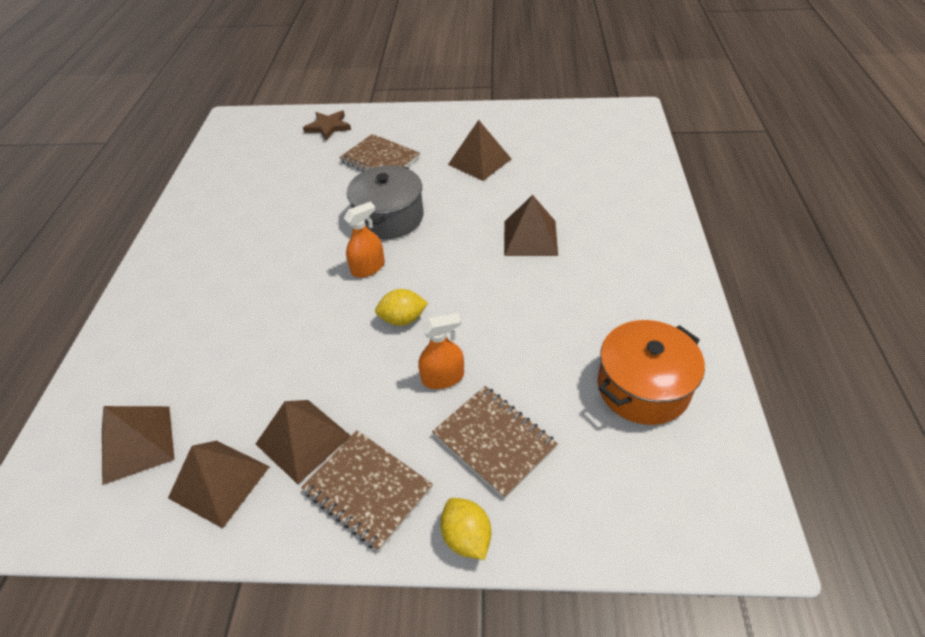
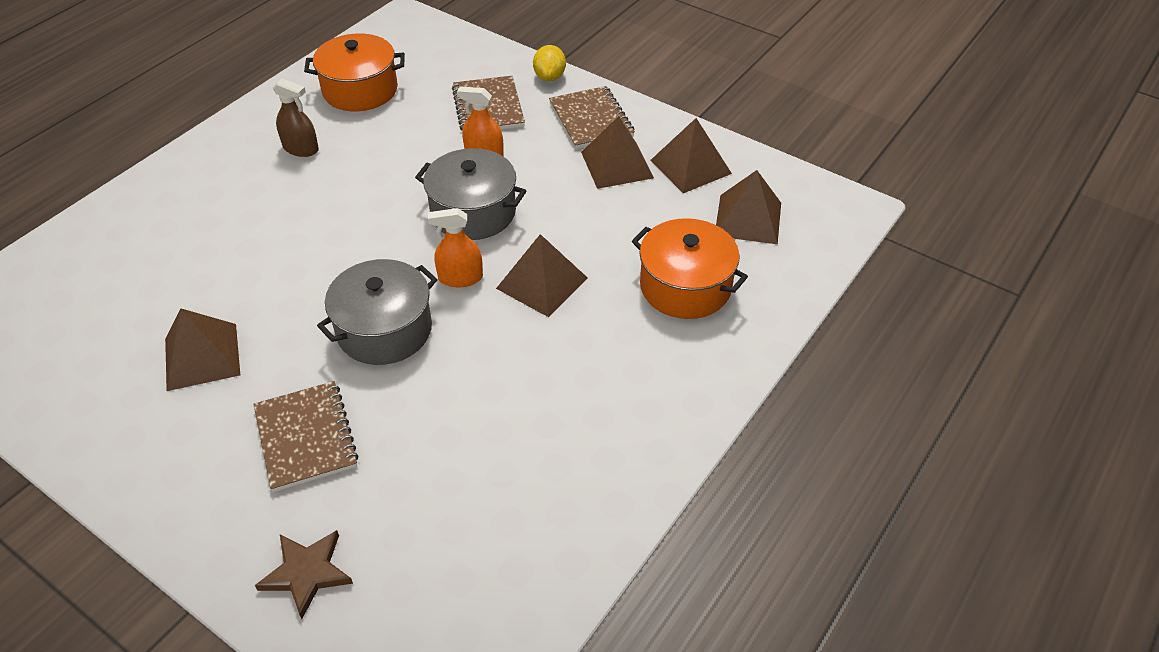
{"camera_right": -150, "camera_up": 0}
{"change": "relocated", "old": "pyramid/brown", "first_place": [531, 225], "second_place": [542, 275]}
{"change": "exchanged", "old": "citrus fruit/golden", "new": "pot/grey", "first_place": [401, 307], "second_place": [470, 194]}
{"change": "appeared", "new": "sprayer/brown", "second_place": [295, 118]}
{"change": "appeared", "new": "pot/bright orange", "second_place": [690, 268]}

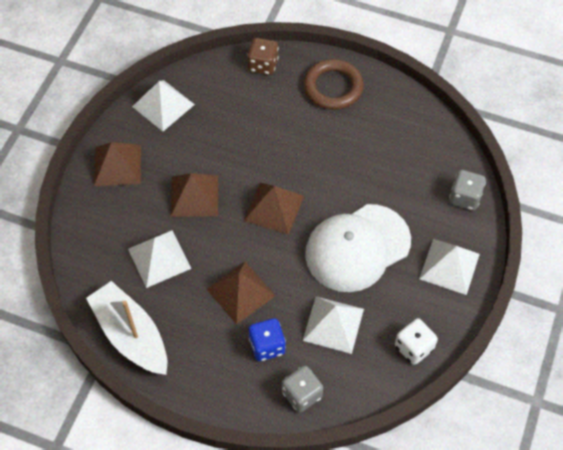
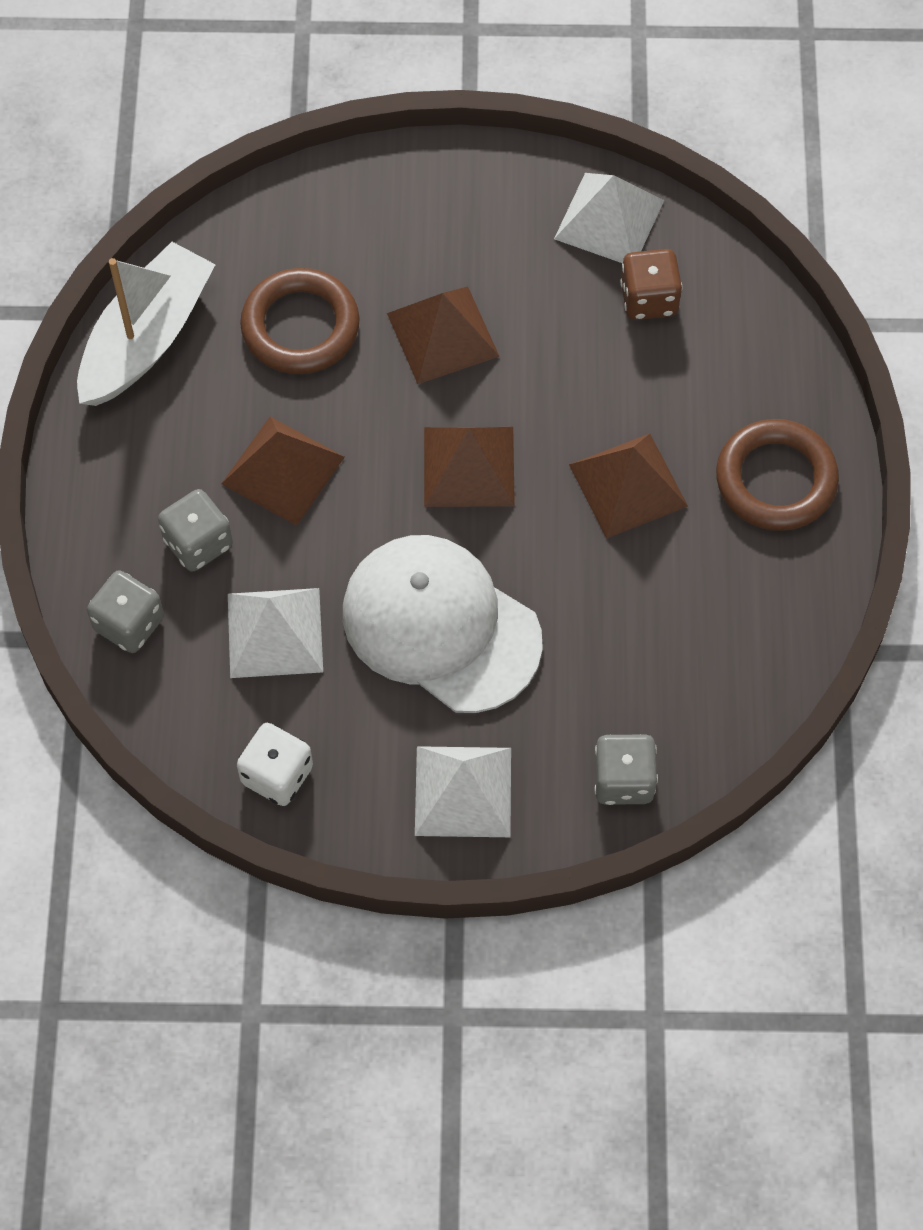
{"camera_right": 70, "camera_up": 5}
{"change": "relocated", "old": "dice/brown", "first_place": [263, 56], "second_place": [651, 284]}
{"change": "relocated", "old": "pyramid/brown", "first_place": [117, 164], "second_place": [628, 485]}
{"change": "exchanged", "old": "pyramid/pure white", "new": "ring/brown", "first_place": [160, 259], "second_place": [300, 321]}
{"change": "colour", "old": "dice/royal blue", "new": "dice/grey", "first_place": [267, 339], "second_place": [195, 530]}

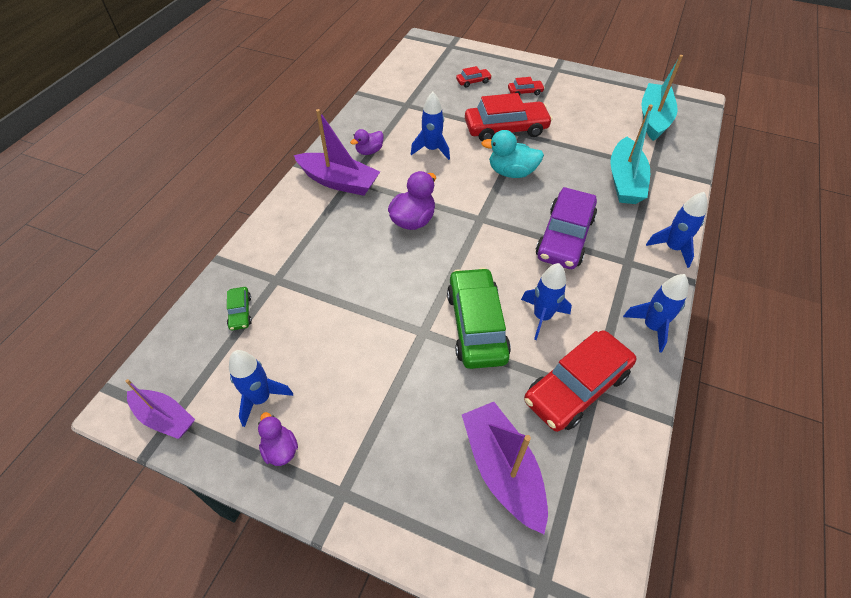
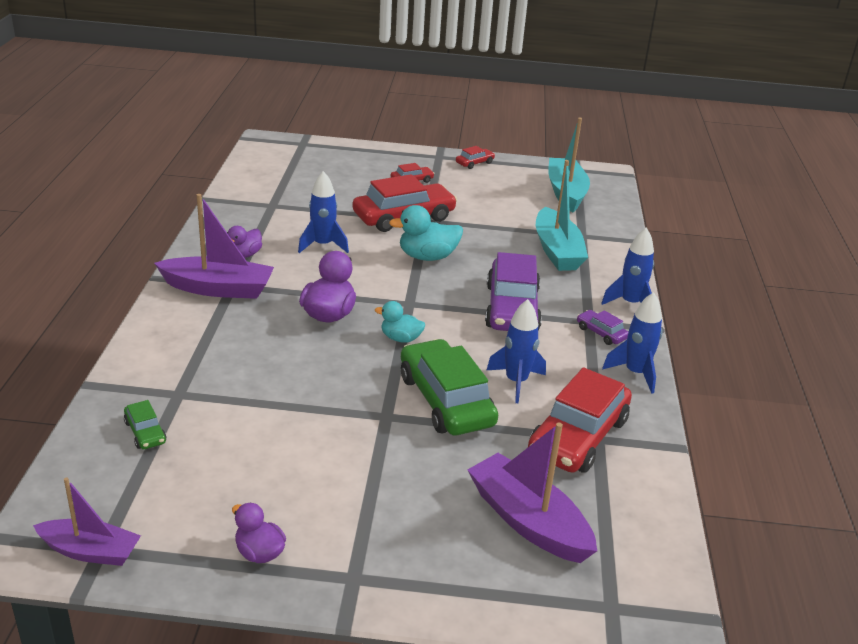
{"camera_right": -20, "camera_up": -20}
{"change": "relocated", "old": "car/crimson", "first_place": [474, 77], "second_place": [475, 157]}
{"change": "missing", "old": "toy rocket/royal blue", "first_place": [261, 388]}
{"change": "appeared", "new": "rubber duck/teal", "second_place": [400, 322]}
{"change": "appeared", "new": "car/purple", "second_place": [602, 327]}

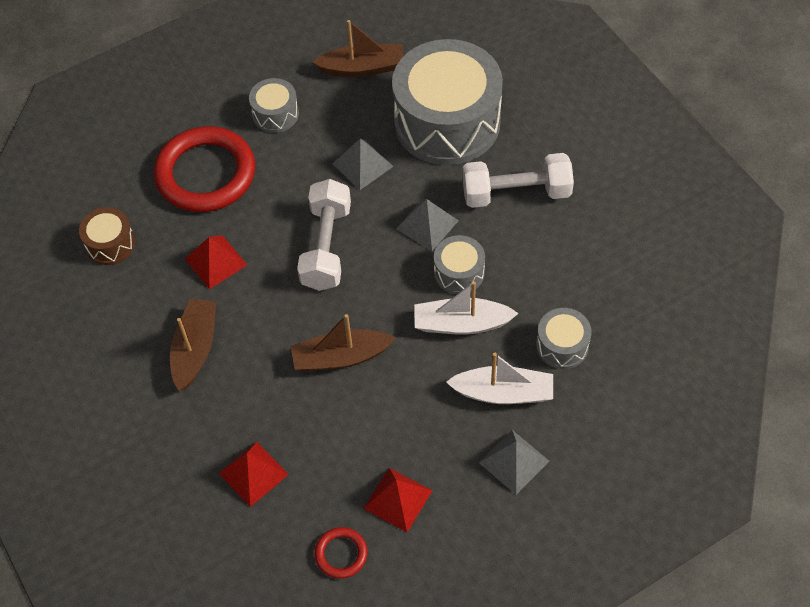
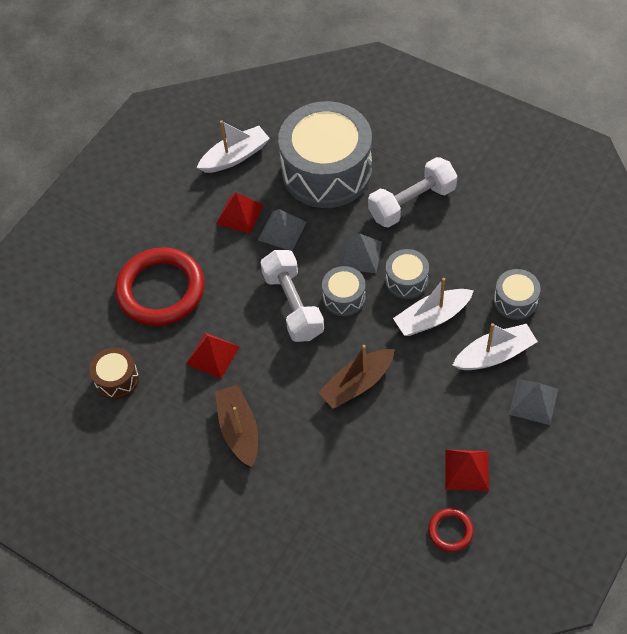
{"camera_right": -25, "camera_up": 0}
{"change": "colour", "old": "sailboat/brown", "new": "sailboat/pure white", "first_place": [358, 48], "second_place": [233, 146]}
{"change": "relocated", "old": "toy drum/grey", "first_place": [274, 105], "second_place": [344, 291]}
{"change": "relocated", "old": "pyramid/crimson", "first_place": [254, 474], "second_place": [240, 213]}

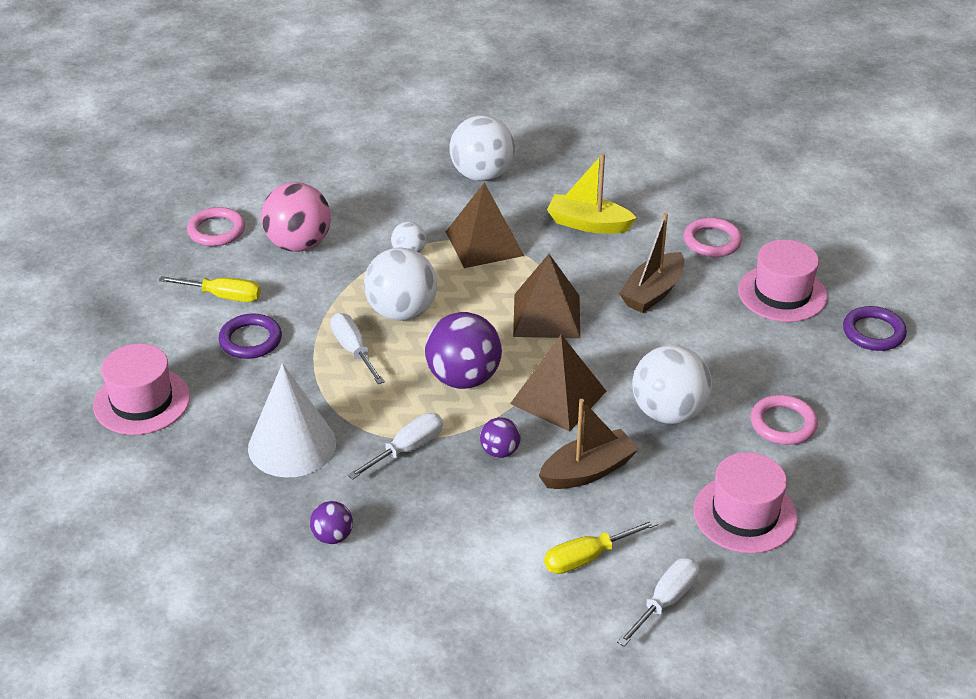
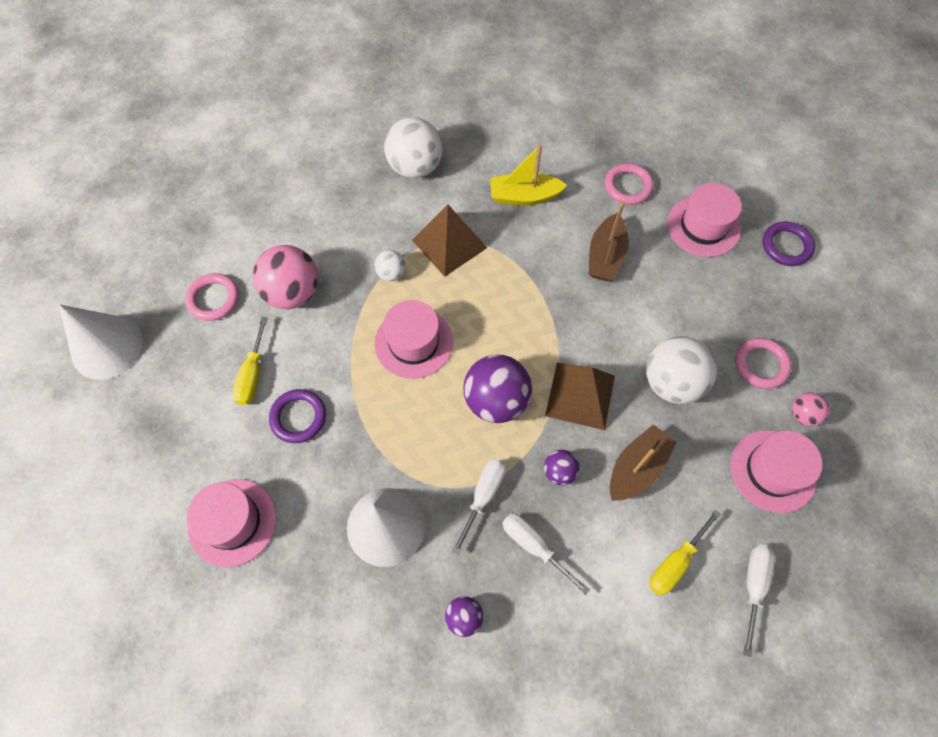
{"camera_right": -20, "camera_up": 25}
{"change": "exchanged", "old": "ball/pure white", "new": "tall hat/pink", "first_place": [400, 284], "second_place": [413, 339]}
{"change": "missing", "old": "pyramid/brown", "first_place": [546, 296]}
{"change": "spun", "old": "screwdriver/golden", "first_place": [210, 289], "second_place": [250, 361], "degrees": 105}
{"change": "relocated", "old": "screwdriver/pure white", "first_place": [357, 348], "second_place": [546, 554]}
{"change": "appeared", "new": "solid cone/pure white", "second_place": [101, 342]}
{"change": "appeared", "new": "ball/pink", "second_place": [811, 410]}

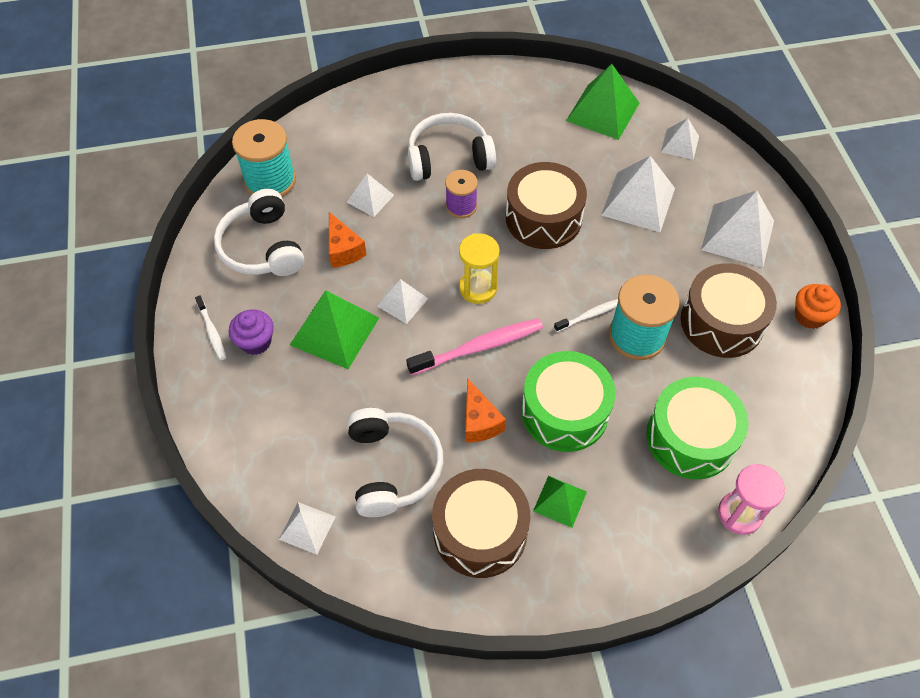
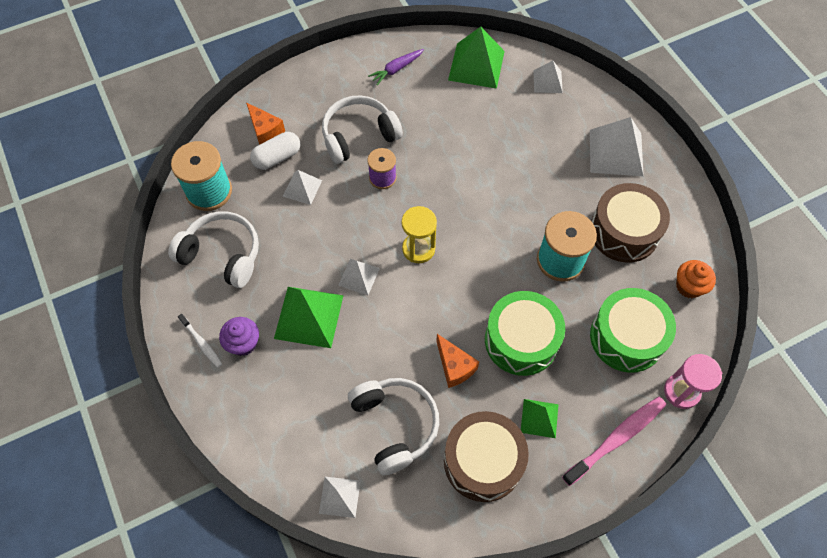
{"camera_right": -15, "camera_up": 5}
{"change": "missing", "old": "pyramid/pure white", "first_place": [638, 194]}
{"change": "missing", "old": "toy drum/brown", "first_place": [546, 205]}
{"change": "spun", "old": "headset/pure white", "first_place": [259, 232], "second_place": [213, 249], "degrees": 150}
{"change": "relocated", "old": "cheese wedge/bright orange", "first_place": [348, 240], "second_place": [265, 123]}
{"change": "relocated", "old": "fairy cake/bright orange", "first_place": [818, 306], "second_place": [696, 279]}
{"change": "missing", "old": "tooth brush/pure white", "first_place": [586, 315]}
{"change": "relocated", "old": "tooth brush/pink", "first_place": [474, 346], "second_place": [614, 441]}
{"change": "appeared", "new": "root vegetable/purple", "second_place": [396, 67]}
{"change": "appeared", "new": "pill/pure white", "second_place": [275, 151]}

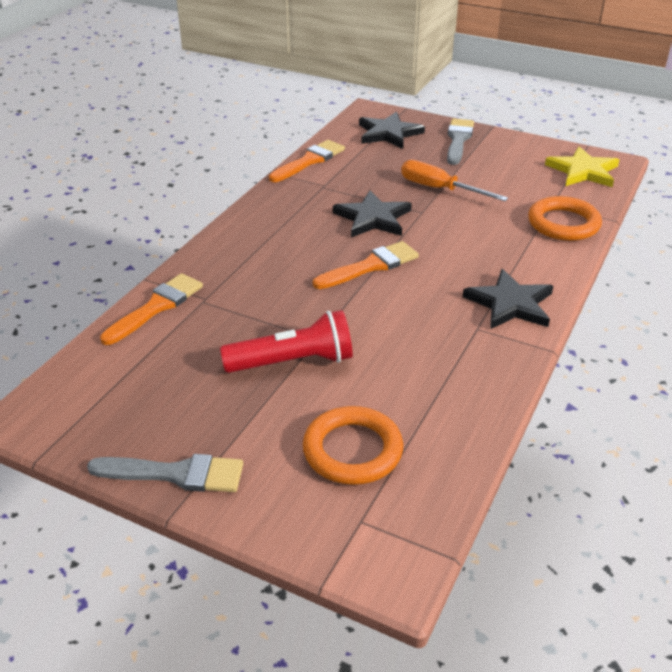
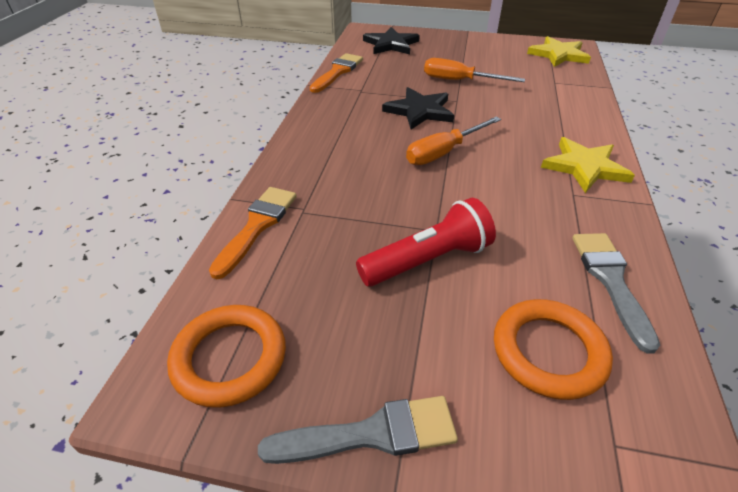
{"camera_right": -15, "camera_up": 5}
{"change": "relocated", "old": "paint brush/grey", "first_place": [460, 141], "second_place": [616, 293]}
{"change": "relocated", "old": "ring/bright orange", "first_place": [565, 218], "second_place": [226, 356]}
{"change": "exchanged", "old": "paint brush/bright orange", "new": "screwdriver/bright orange", "first_place": [366, 265], "second_place": [453, 141]}
{"change": "colour", "old": "star/ebony", "new": "star/golden", "first_place": [508, 299], "second_place": [588, 165]}

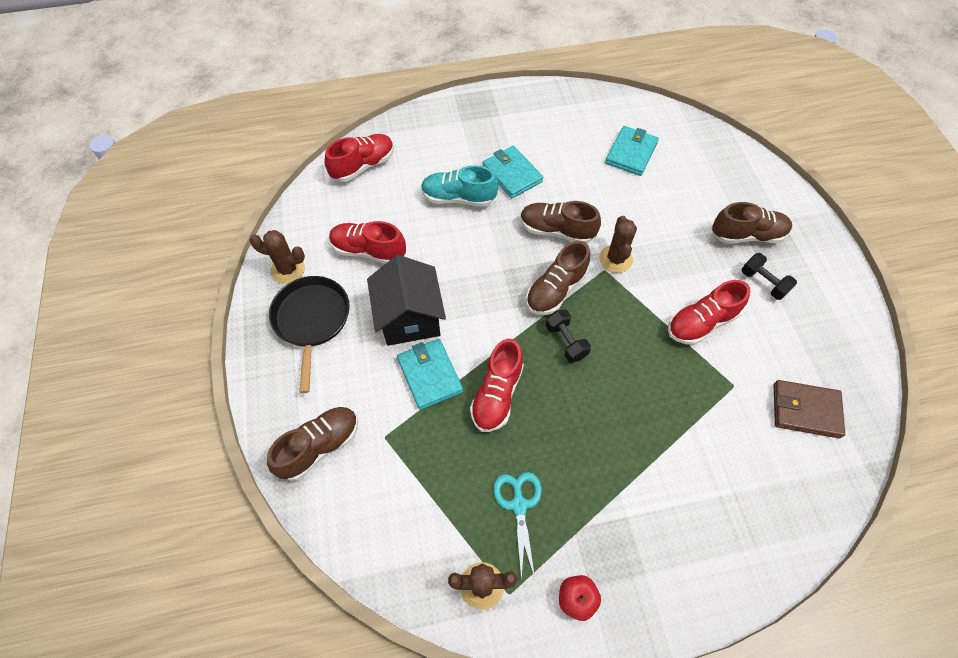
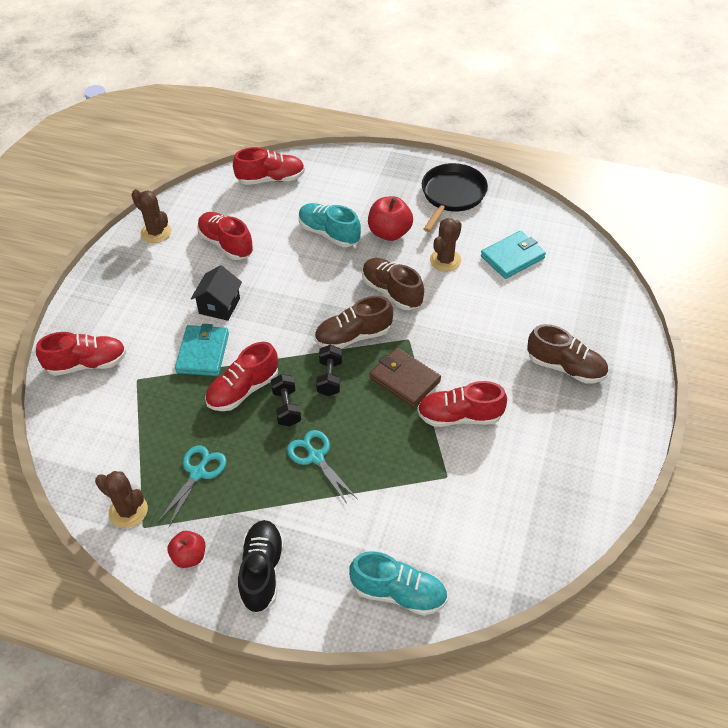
{"camera_right": 30, "camera_up": -10}
{"change": "exchanged", "old": "card wallet/teal", "new": "apple fruit/crimson", "first_place": [513, 172], "second_place": [390, 218]}
{"change": "relocated", "old": "cactus/brown", "first_place": [618, 244], "second_place": [446, 245]}
{"change": "relocated", "old": "dumbbell/ebony", "first_place": [769, 276], "second_place": [286, 400]}
{"change": "size", "old": "toy house/ebony", "first_place": [406, 300], "second_place": [216, 293], "factor": 0.65}
{"change": "relocated", "old": "skillet/ebony", "first_place": [309, 334], "second_place": [455, 197]}
{"change": "relocated", "old": "card wallet/brown", "first_place": [809, 409], "second_place": [405, 377]}
{"change": "colour", "old": "sneaker/brown", "new": "sneaker/crimson", "first_place": [312, 444], "second_place": [81, 354]}
{"change": "appeared", "new": "shears/teal", "second_place": [322, 467]}
{"change": "appeared", "new": "sneaker/ebony", "second_place": [261, 566]}
{"change": "appeared", "new": "sneaker/teal", "second_place": [398, 583]}

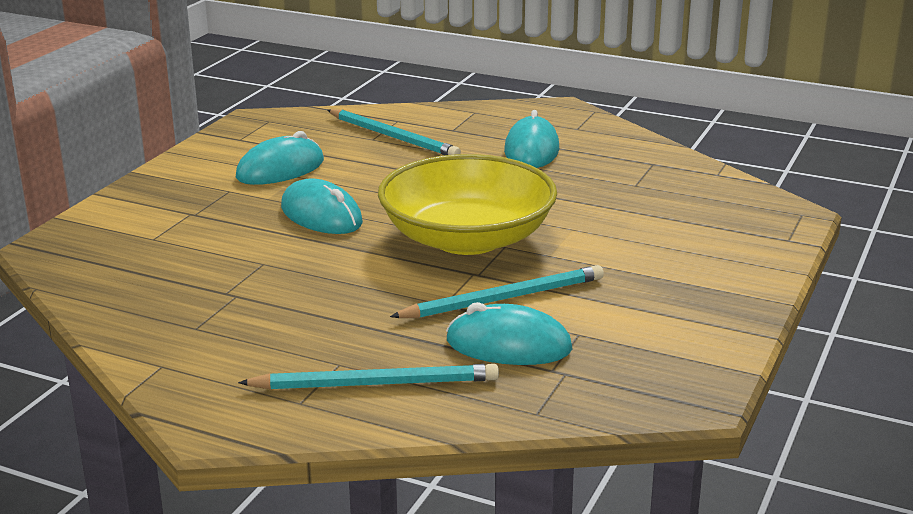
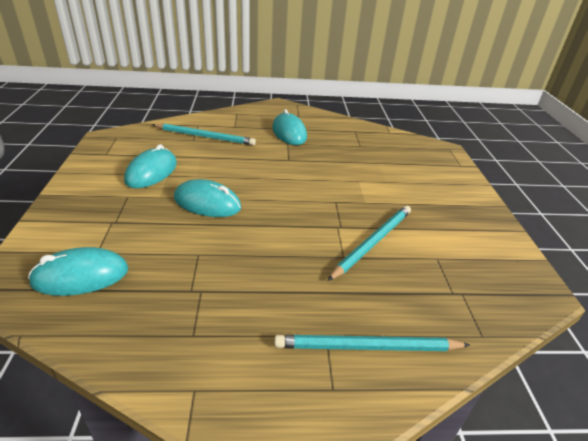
{"camera_right": -30, "camera_up": 10}
{"change": "missing", "old": "deep dish/golden", "first_place": [467, 204]}
{"change": "relocated", "old": "PC mouse/teal", "first_place": [509, 333], "second_place": [78, 271]}
{"change": "spun", "old": "pencil/teal", "first_place": [368, 377], "second_place": [372, 343], "degrees": -150}

